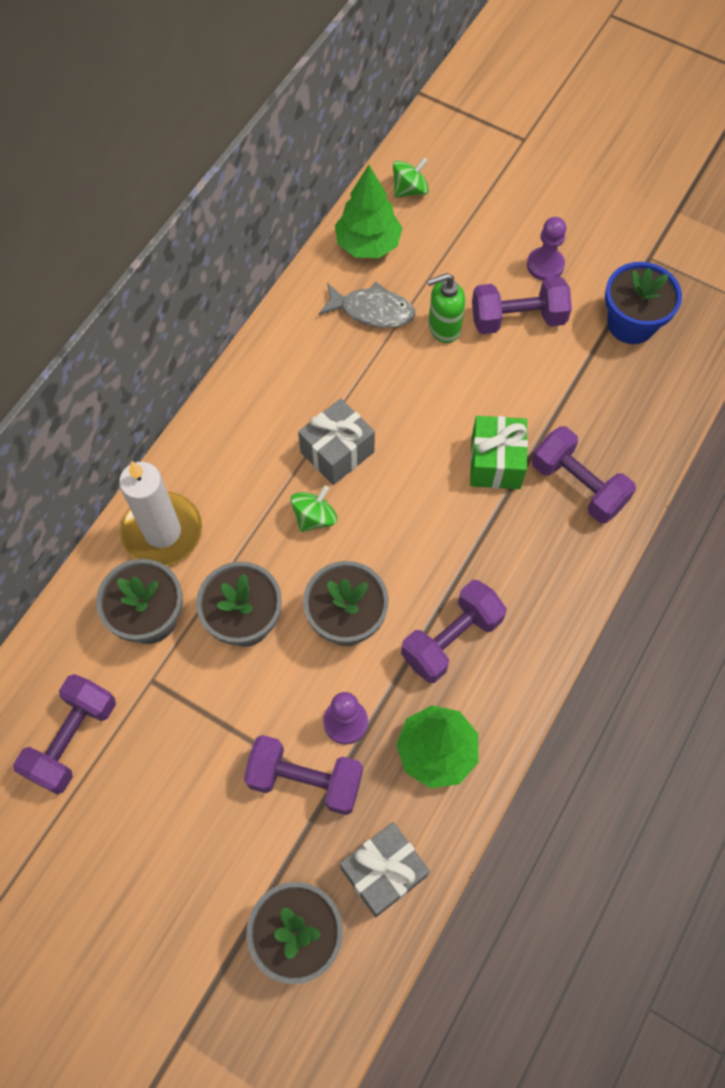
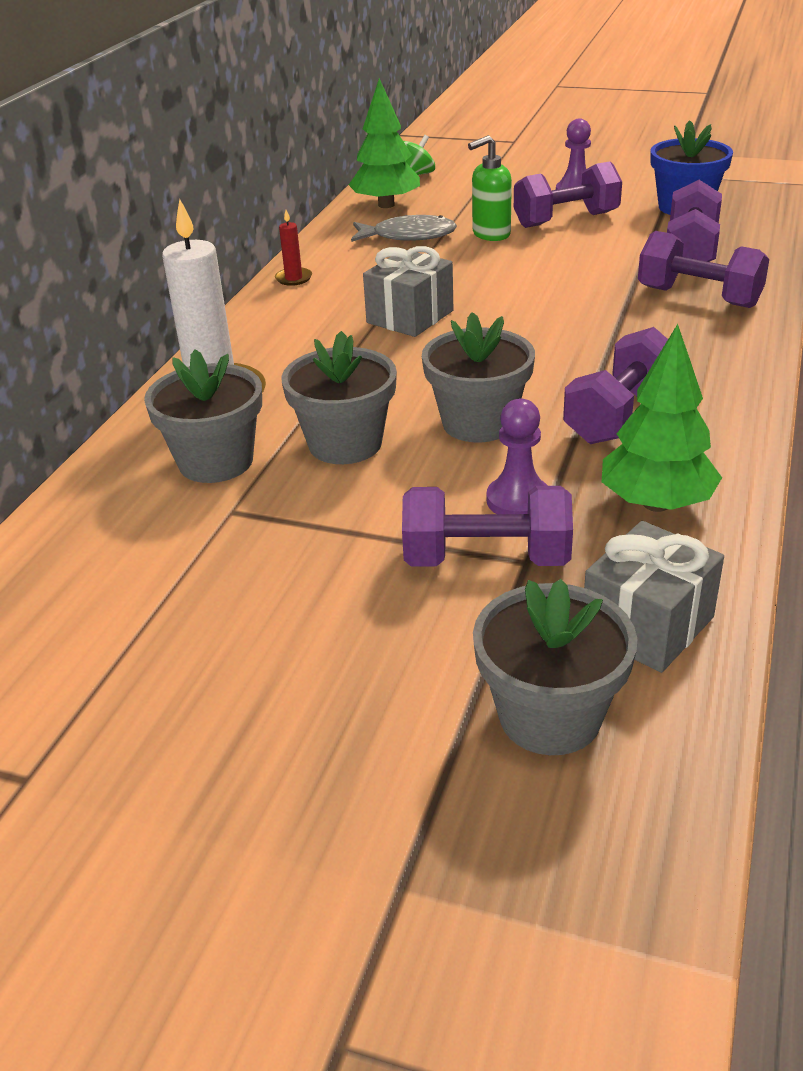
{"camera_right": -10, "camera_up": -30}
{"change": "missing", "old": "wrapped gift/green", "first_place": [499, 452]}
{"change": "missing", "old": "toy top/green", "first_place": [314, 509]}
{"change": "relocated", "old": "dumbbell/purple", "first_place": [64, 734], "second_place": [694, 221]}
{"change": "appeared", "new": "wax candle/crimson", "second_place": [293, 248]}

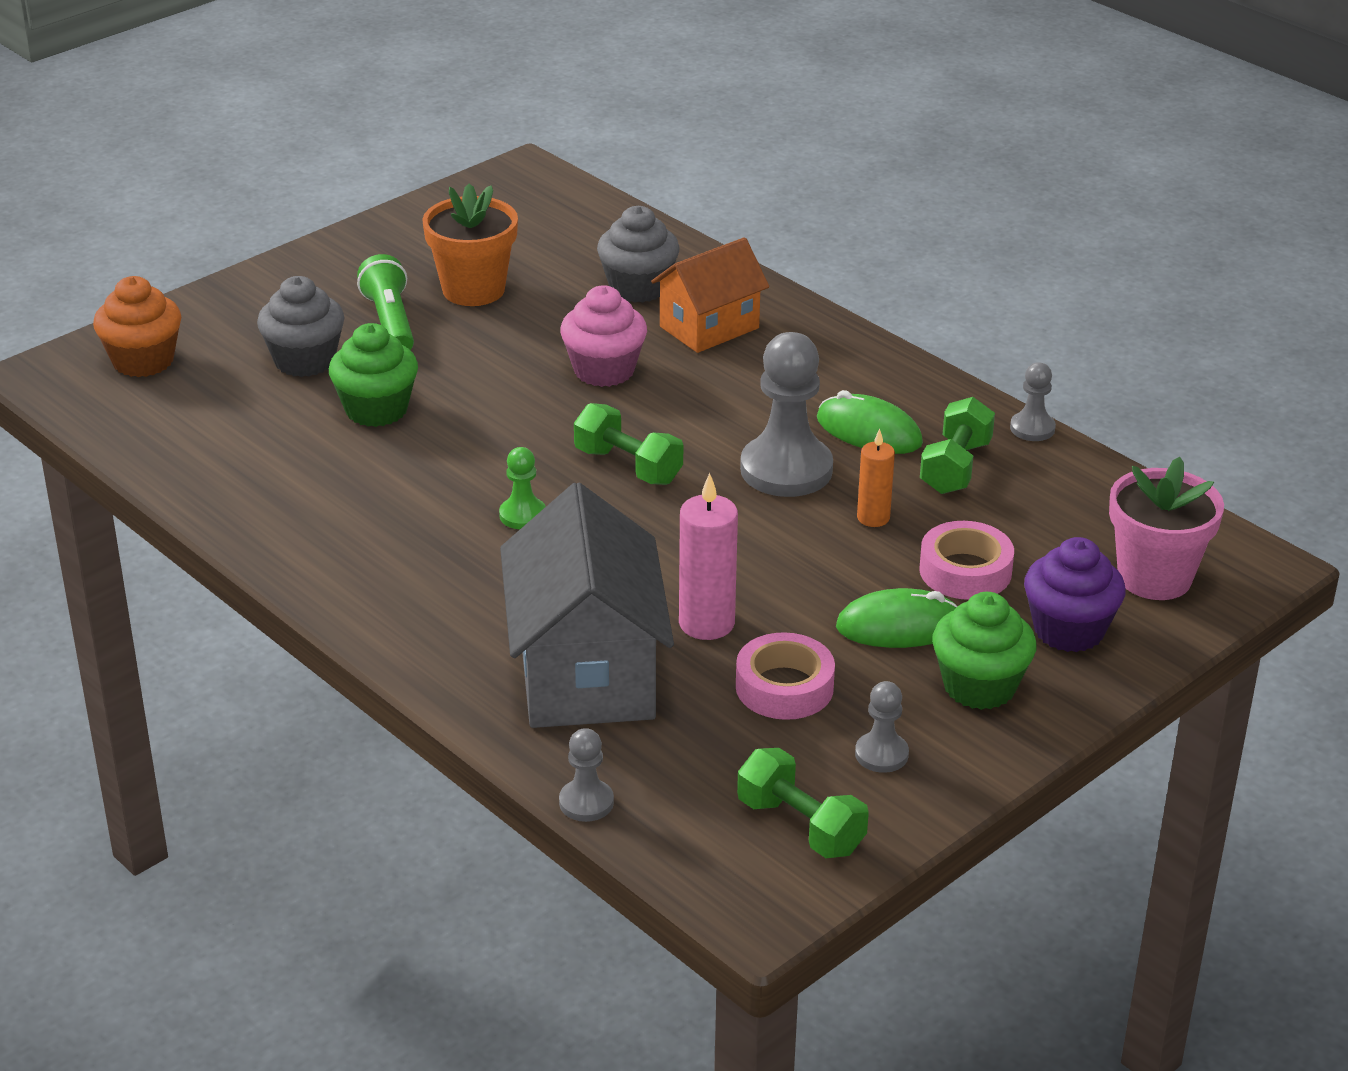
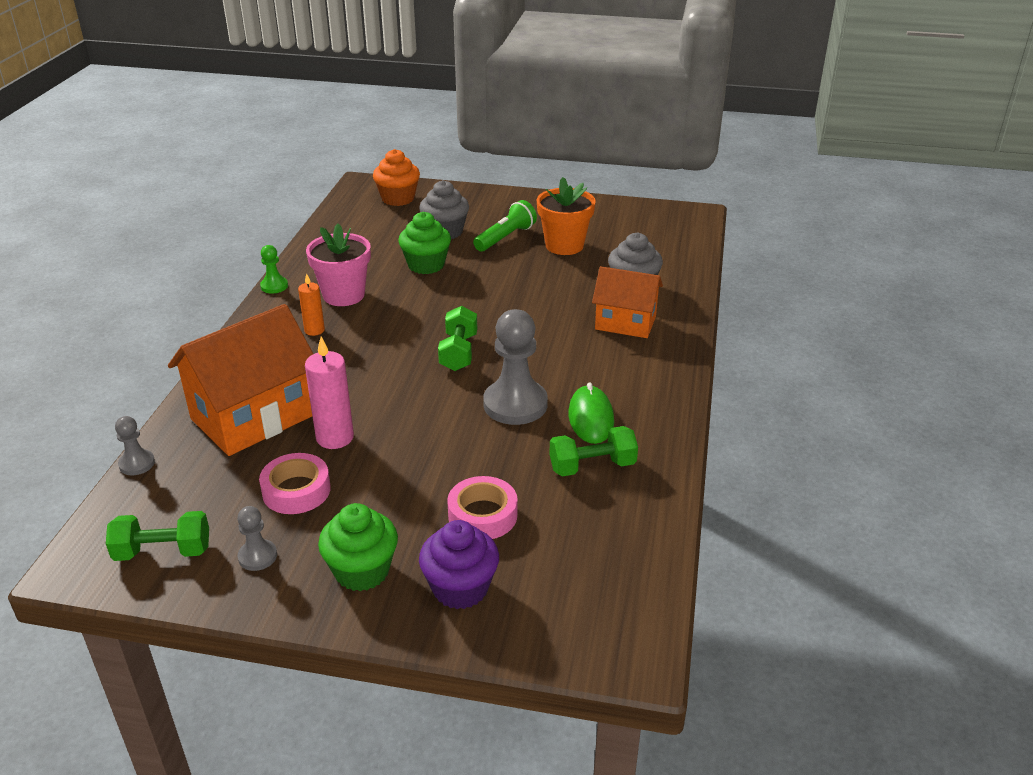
{"camera_right": 55, "camera_up": 0}
{"change": "missing", "old": "fairy cake/pink", "first_place": [603, 336]}
{"change": "missing", "old": "pawn/grey", "first_place": [1033, 401]}
{"change": "relocated", "old": "wax candle/bright orange", "first_place": [876, 478], "second_place": [311, 304]}
{"change": "relocated", "old": "pawn/green", "first_place": [522, 488], "second_place": [274, 269]}
{"change": "relocated", "old": "plant pot/pink", "first_place": [1166, 528], "second_place": [338, 265]}
{"change": "colour", "old": "toy house/grey", "new": "toy house/bright orange", "first_place": [587, 605], "second_place": [240, 380]}
{"change": "missing", "old": "PC mouse/green", "first_place": [897, 618]}
{"change": "spun", "old": "dumbbell/green", "first_place": [803, 803], "second_place": [157, 536], "degrees": 75}

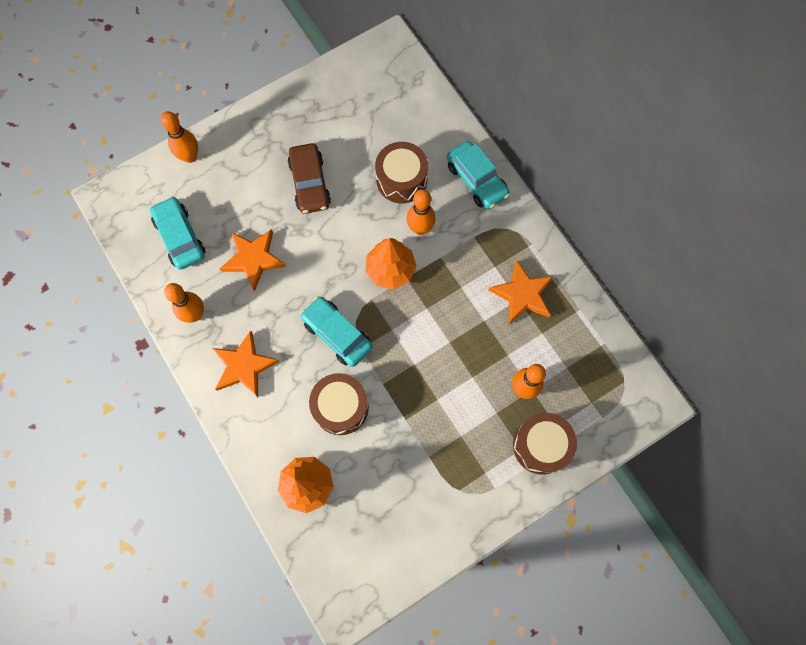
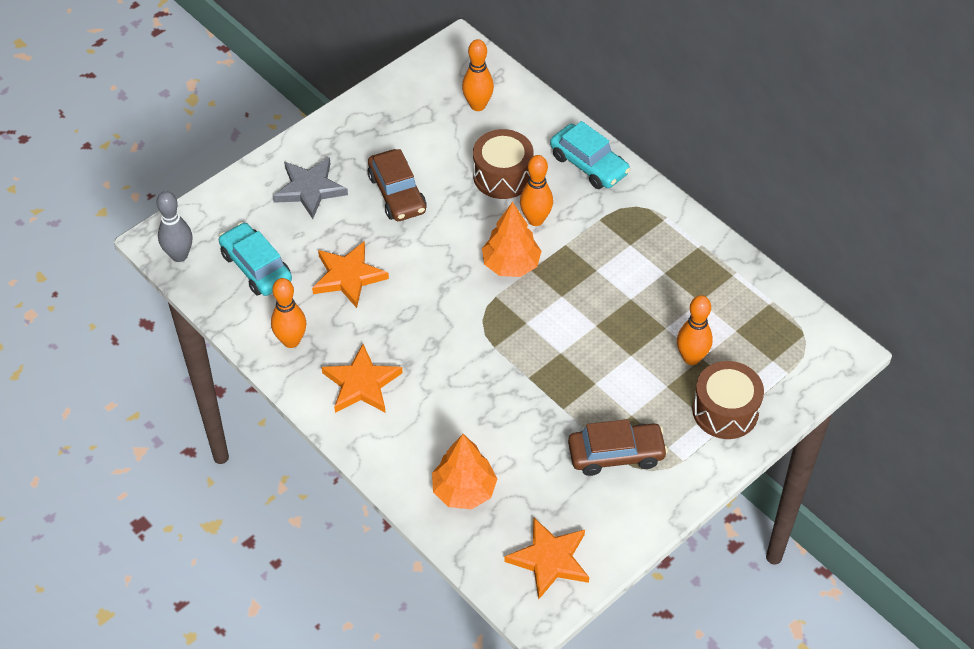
{"camera_right": -10, "camera_up": -20}
{"change": "relocated", "old": "tenpin/bright orange", "first_place": [179, 137], "second_place": [478, 75]}
{"change": "relocated", "old": "star/bright orange", "first_place": [521, 292], "second_place": [546, 559]}
{"change": "missing", "old": "car/teal", "first_place": [336, 331]}
{"change": "missing", "old": "toy drum/brown", "first_place": [339, 404]}
{"change": "appeared", "new": "star/grey", "second_place": [310, 188]}
{"change": "appeared", "new": "tenpin/grey", "second_place": [174, 226]}
{"change": "appeared", "new": "car/brown", "second_place": [618, 447]}

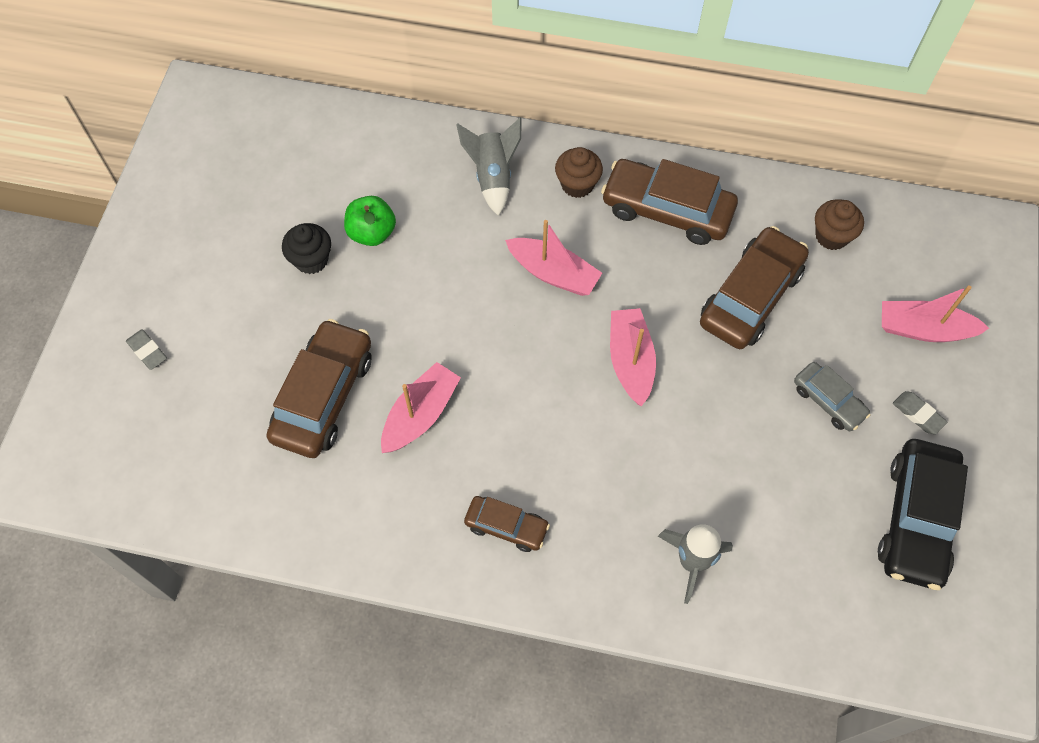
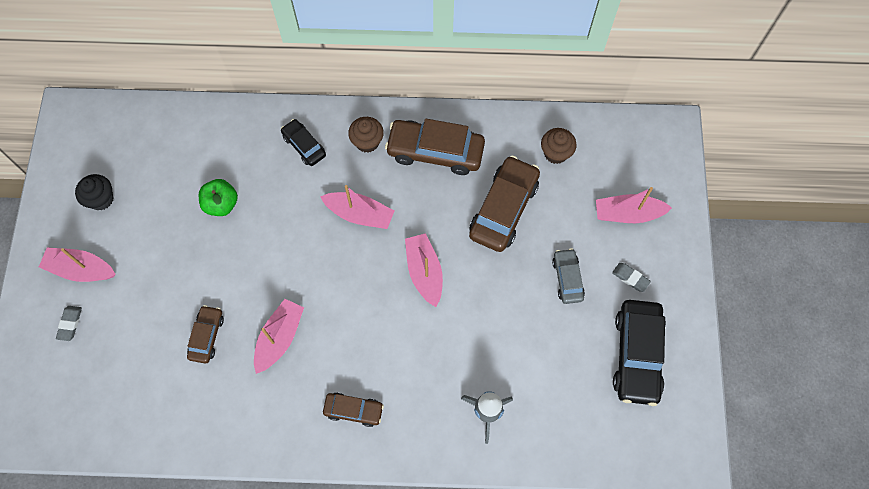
{"camera_right": -10, "camera_up": 5}
{"change": "exchanged", "old": "toy rocket/grey", "new": "car/ebony", "first_place": [488, 167], "second_place": [303, 142]}
{"change": "relocated", "old": "fairy cake/ebony", "first_place": [306, 248], "second_place": [94, 192]}
{"change": "size", "old": "car/brown", "first_place": [319, 388], "second_place": [205, 334], "factor": 0.55}
{"change": "spun", "old": "pencil eraser/grey", "first_place": [146, 349], "second_place": [69, 323], "degrees": 60}
{"change": "spun", "old": "car/grey", "first_place": [832, 396], "second_place": [568, 276], "degrees": -135}
{"change": "appeared", "new": "sailboat/pink", "second_place": [77, 265]}

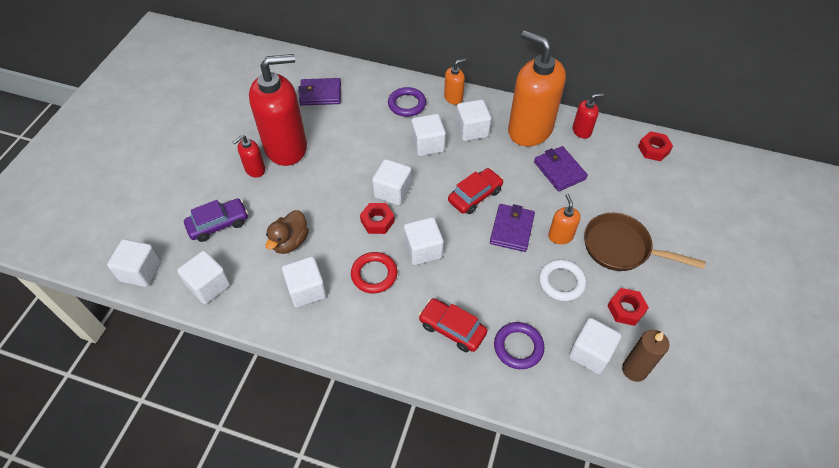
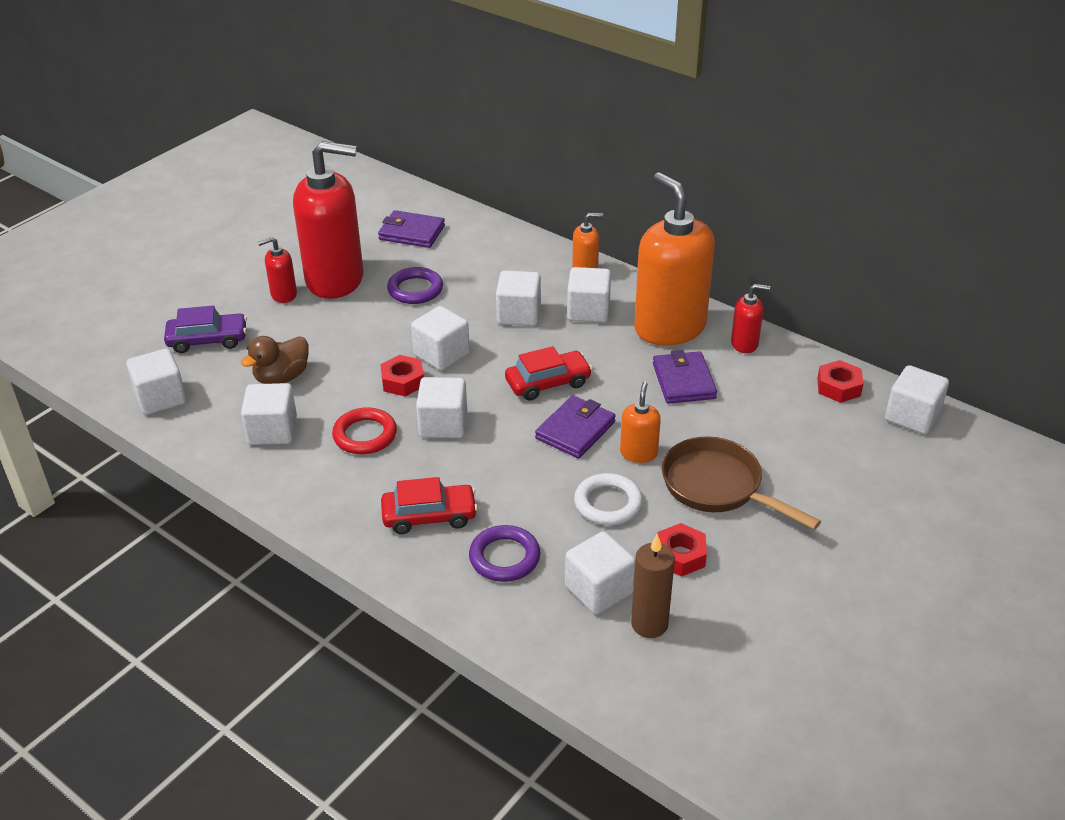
{"camera_right": 20, "camera_up": -15}
{"change": "relocated", "old": "ring/purple", "first_place": [407, 102], "second_place": [415, 285]}
{"change": "relocated", "old": "solid cube/pure white", "first_place": [134, 263], "second_place": [917, 399]}
{"change": "spun", "old": "car/crimson", "first_place": [453, 325], "second_place": [429, 505], "degrees": 120}

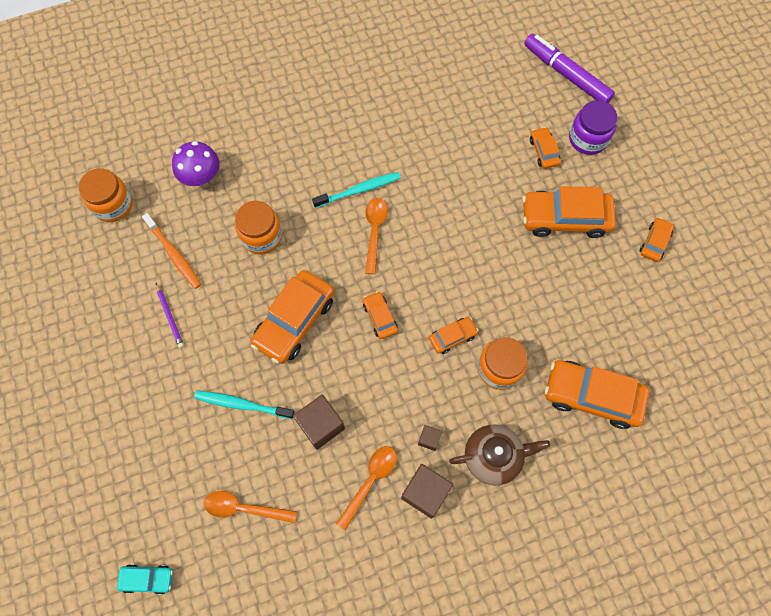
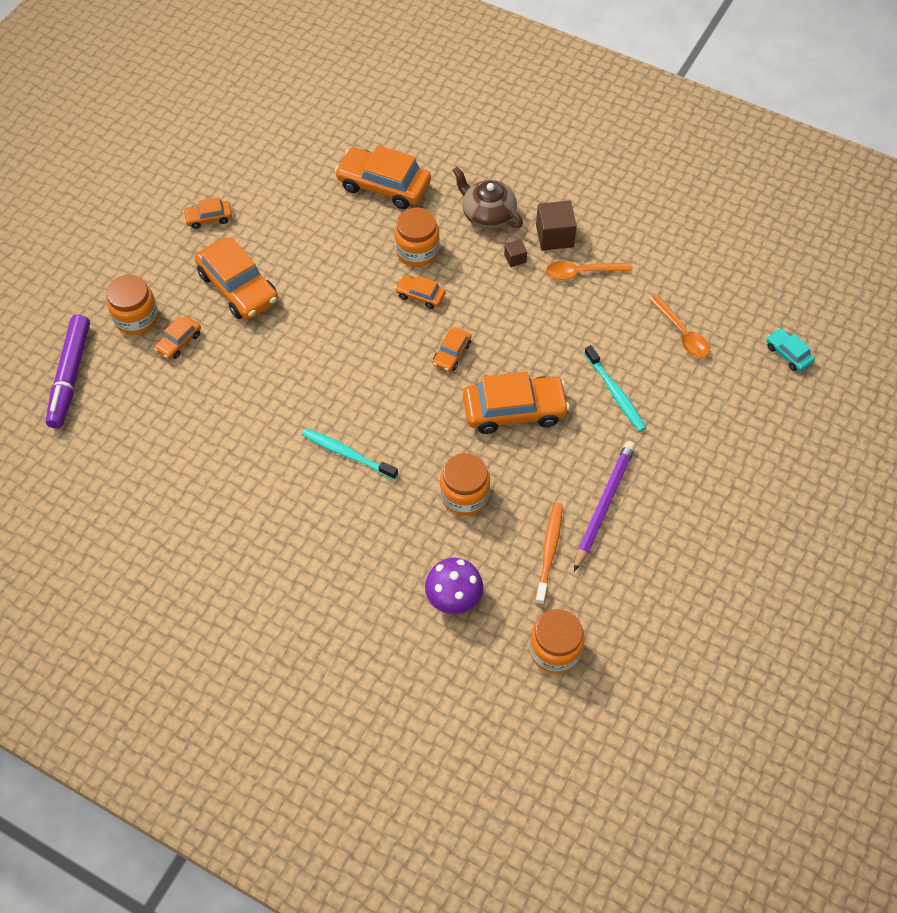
{"camera_right": -130, "camera_up": -10}
{"change": "colour", "old": "jam jar/purple", "new": "jam jar/bright orange", "first_place": [593, 127], "second_place": [132, 305]}
{"change": "missing", "old": "teaspoon/bright orange", "first_place": [376, 236]}
{"change": "size", "old": "pencil/purple", "first_place": [170, 315], "second_place": [605, 506], "factor": 1.84}
{"change": "spun", "old": "car/bright orange", "first_place": [597, 394], "second_place": [383, 177], "degrees": 135}
{"change": "missing", "old": "solid cube/brown", "first_place": [319, 422]}

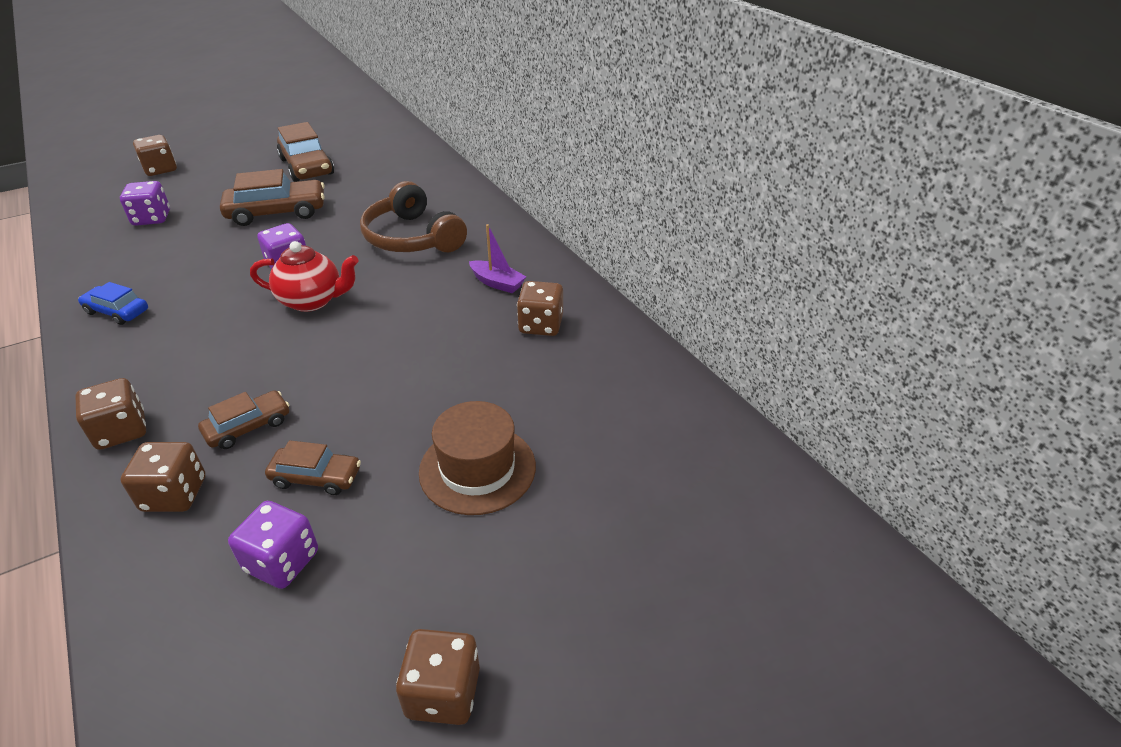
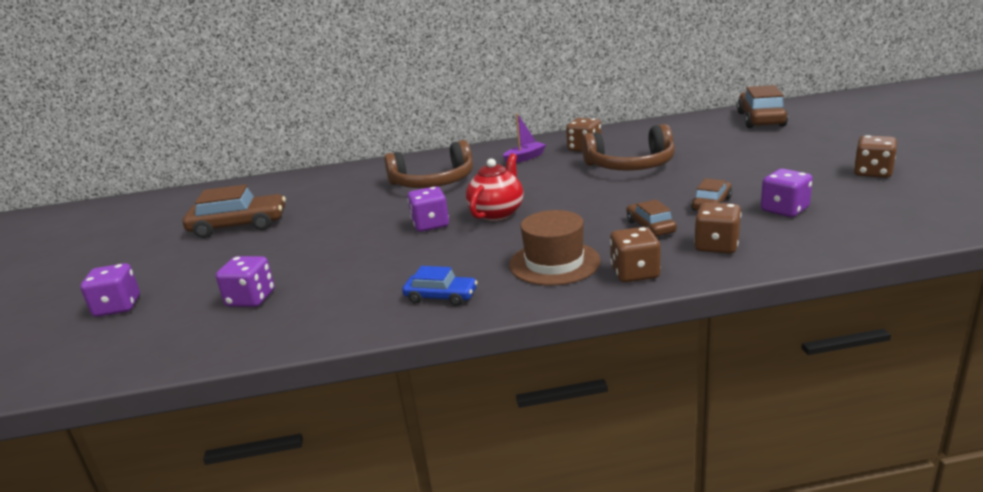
{"camera_right": -65, "camera_up": -15}
{"change": "colour", "old": "dice/brown", "new": "dice/purple", "first_place": [155, 155], "second_place": [110, 290]}
{"change": "relocated", "old": "car/brown", "first_place": [272, 197], "second_place": [762, 106]}
{"change": "spun", "old": "car/royal blue", "first_place": [113, 303], "second_place": [440, 286], "degrees": -120}
{"change": "relocated", "old": "tall hat/brown", "first_place": [477, 458], "second_place": [555, 248]}
{"change": "appeared", "new": "headset/brown", "second_place": [628, 147]}

